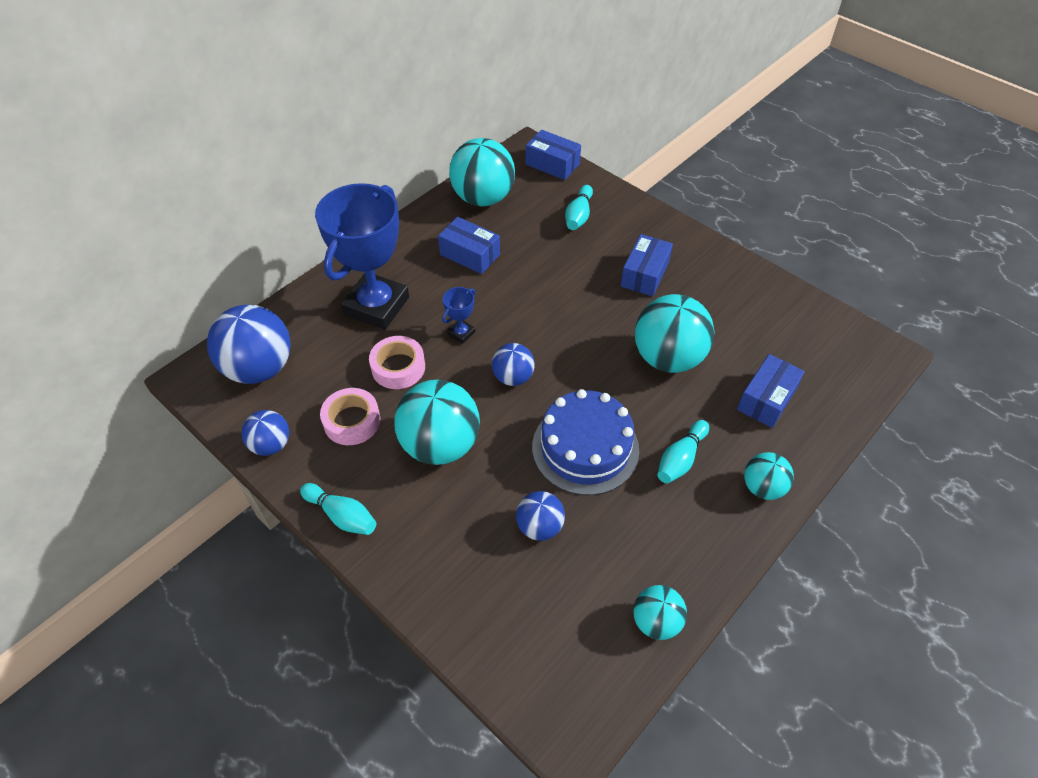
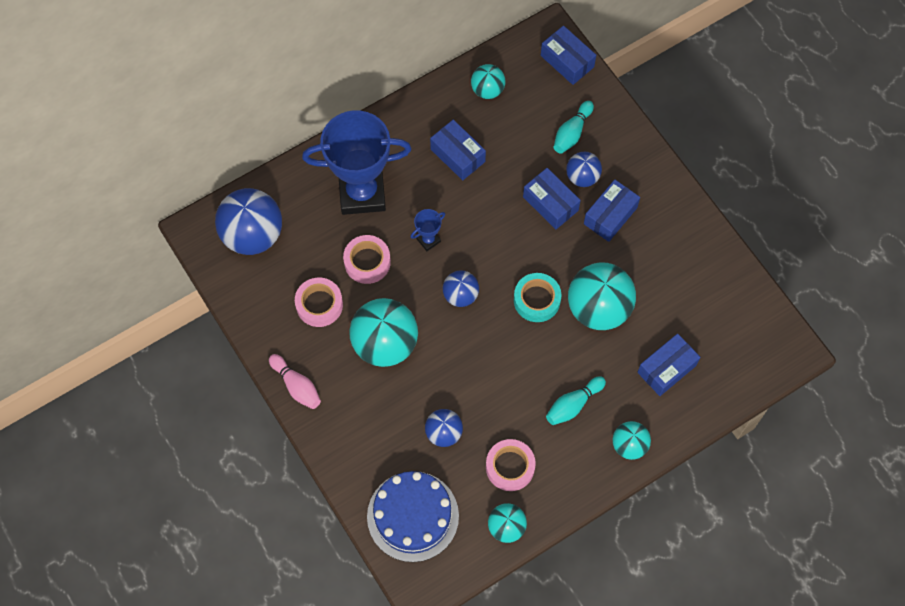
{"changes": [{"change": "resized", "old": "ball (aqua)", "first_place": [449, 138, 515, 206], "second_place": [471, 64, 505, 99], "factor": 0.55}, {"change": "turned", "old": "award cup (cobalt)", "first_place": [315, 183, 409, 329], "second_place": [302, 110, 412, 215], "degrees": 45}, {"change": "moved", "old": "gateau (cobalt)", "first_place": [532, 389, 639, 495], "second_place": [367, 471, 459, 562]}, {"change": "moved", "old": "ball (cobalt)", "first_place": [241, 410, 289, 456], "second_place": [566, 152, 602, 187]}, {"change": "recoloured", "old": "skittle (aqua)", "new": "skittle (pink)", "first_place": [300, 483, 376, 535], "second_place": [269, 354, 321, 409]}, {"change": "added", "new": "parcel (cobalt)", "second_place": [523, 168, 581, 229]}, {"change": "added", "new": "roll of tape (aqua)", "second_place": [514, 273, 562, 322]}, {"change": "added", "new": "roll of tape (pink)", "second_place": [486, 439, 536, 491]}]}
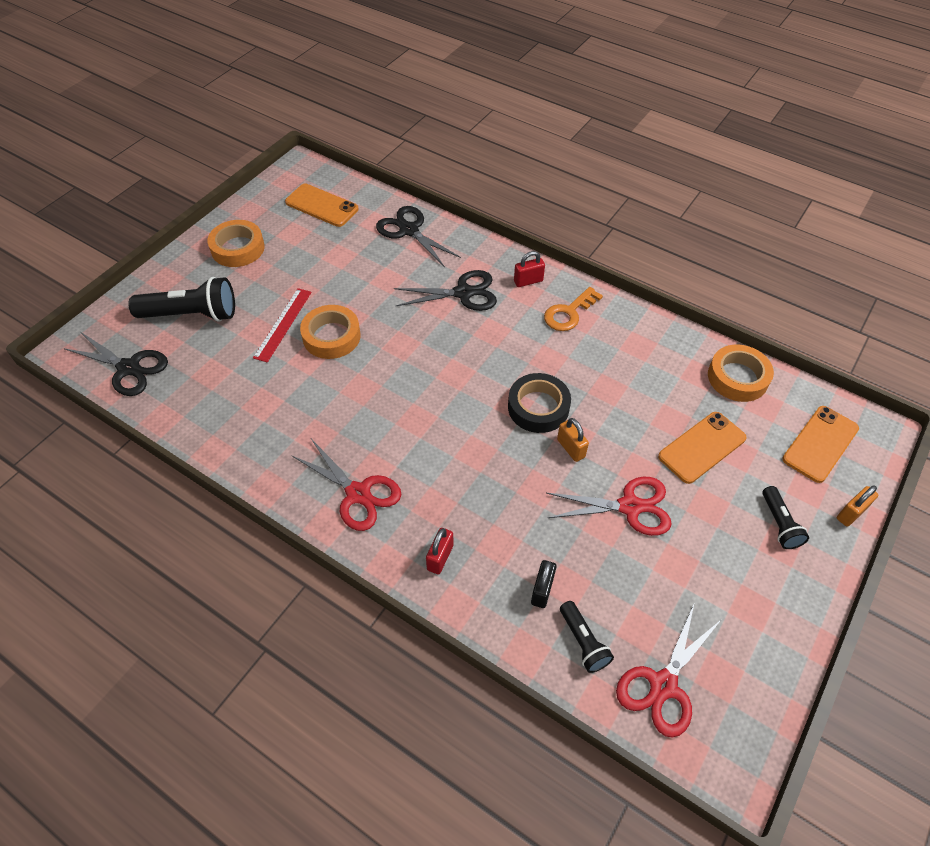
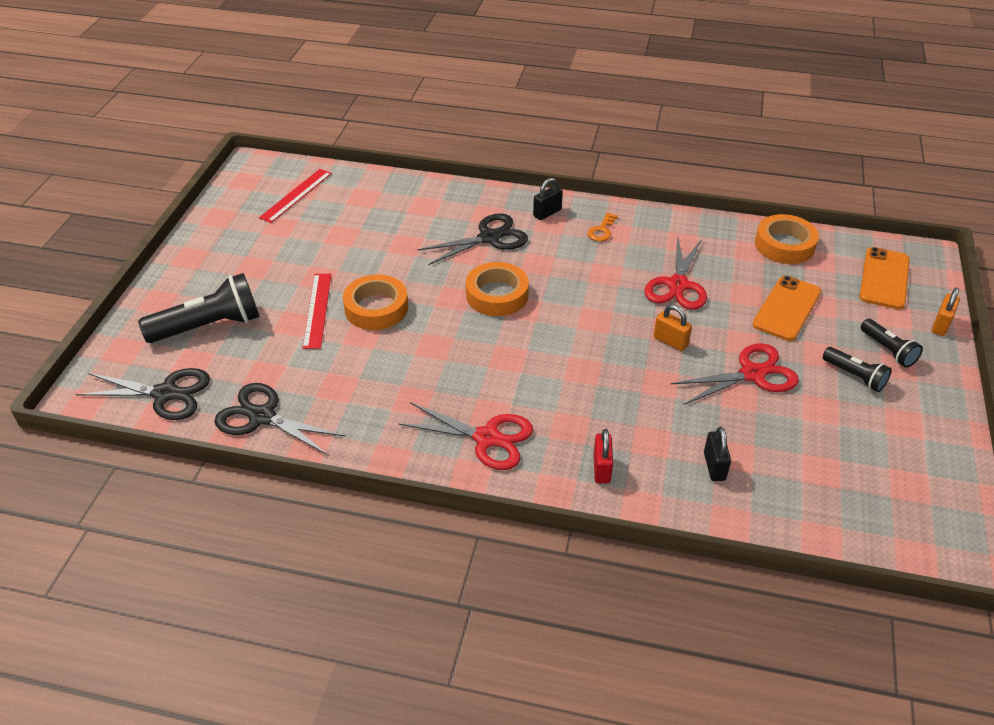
{"changes": [{"change": "replaced", "old": "phone (orange)", "new": "straightedge (crimson)", "first_place": [285, 184, 359, 227], "second_place": [259, 169, 332, 223]}, {"change": "moved", "old": "shears (ebony)", "first_place": [376, 206, 461, 267], "second_place": [214, 383, 346, 456]}, {"change": "moved", "old": "roll of tape (orange)", "first_place": [207, 220, 265, 267], "second_place": [466, 262, 529, 316]}, {"change": "recoloured", "old": "padlock (crimson)", "new": "padlock (ebony)", "first_place": [514, 251, 545, 287], "second_place": [533, 178, 563, 220]}, {"change": "resized", "old": "latchkey (orange)", "first_place": [544, 287, 603, 331], "second_place": [587, 212, 618, 242], "factor": 0.66}, {"change": "removed", "old": "roll of tape (ebony)", "first_place": [508, 373, 571, 433]}, {"change": "moved", "old": "flashlight (ebony)", "first_place": [560, 601, 614, 673], "second_place": [823, 347, 892, 392]}, {"change": "moved", "old": "shears (crimson)", "first_place": [616, 602, 722, 738], "second_place": [644, 236, 707, 310]}]}
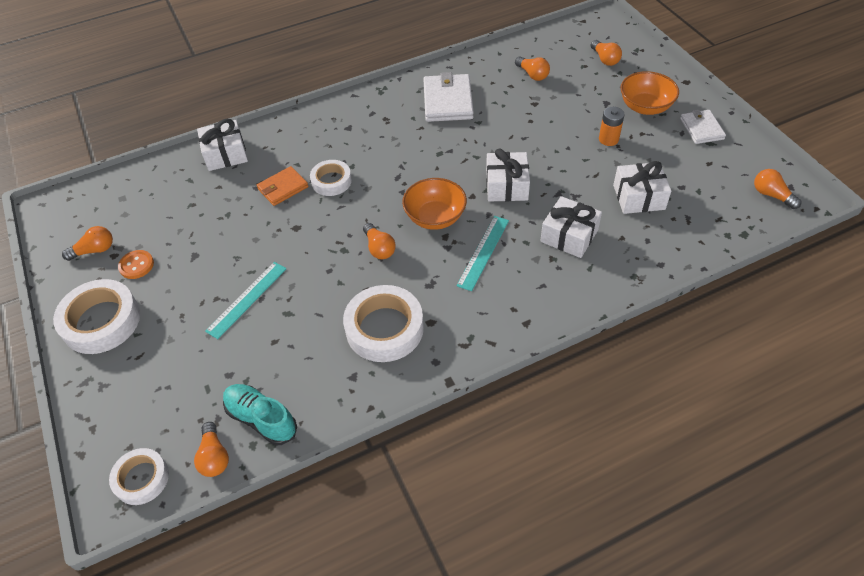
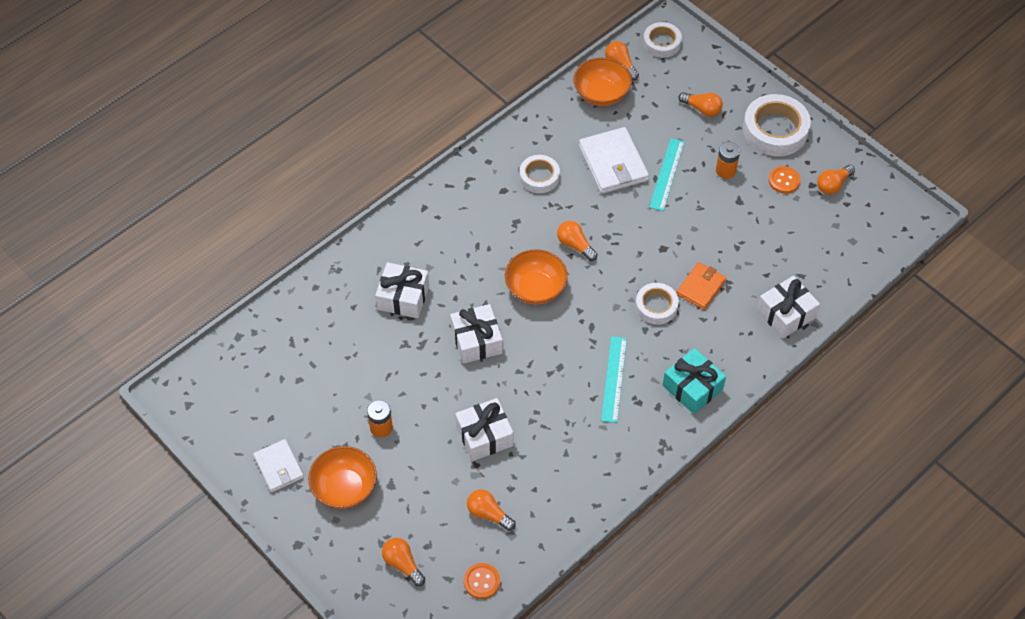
{"changes": [{"change": "moved", "old": "wallet (white)", "first_place": [424, 72, 474, 122], "second_place": [579, 127, 649, 194]}, {"change": "moved", "old": "present (white)", "first_place": [613, 161, 671, 214], "second_place": [455, 398, 514, 461]}, {"change": "moved", "old": "lightbulb (orange)", "first_place": [754, 169, 801, 209], "second_place": [678, 92, 723, 117]}, {"change": "moved", "old": "straightedge (aqua)", "first_place": [456, 216, 509, 291], "second_place": [601, 336, 627, 423]}, {"change": "resized", "old": "roll of tape (white)", "first_place": [343, 285, 424, 362], "second_place": [520, 155, 560, 193], "factor": 0.6}, {"change": "replaced", "old": "lace-up shoe (aqua)", "new": "deep dish (orange)", "first_place": [223, 384, 297, 445], "second_place": [574, 58, 632, 106]}, {"change": "added", "new": "power cell (orange)", "second_place": [716, 142, 740, 179]}, {"change": "added", "new": "present (aqua)", "second_place": [663, 348, 726, 414]}, {"change": "added", "new": "sewing button (orange)", "second_place": [464, 563, 500, 599]}]}
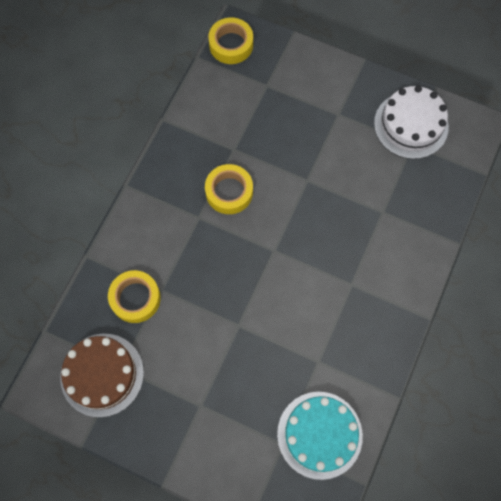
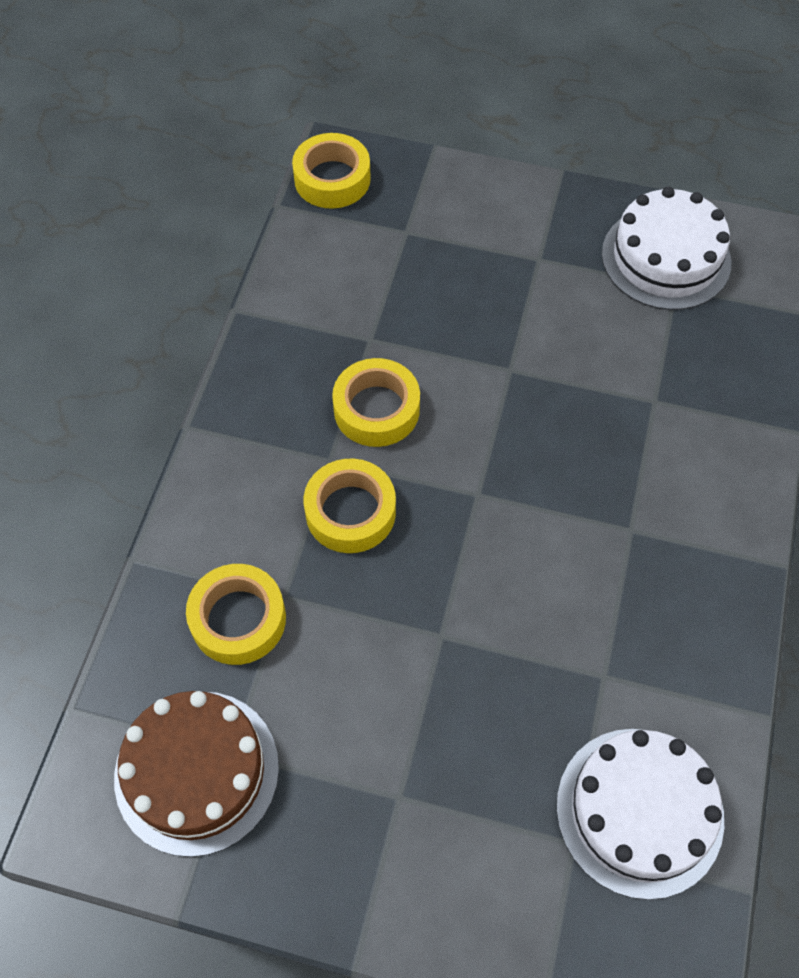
{"changes": [{"change": "recoloured", "old": "gateau (aqua)", "new": "gateau (white)", "first_place": [277, 392, 363, 480], "second_place": [557, 729, 724, 900]}, {"change": "added", "new": "roll of tape (golden)", "second_place": [304, 459, 396, 553]}]}
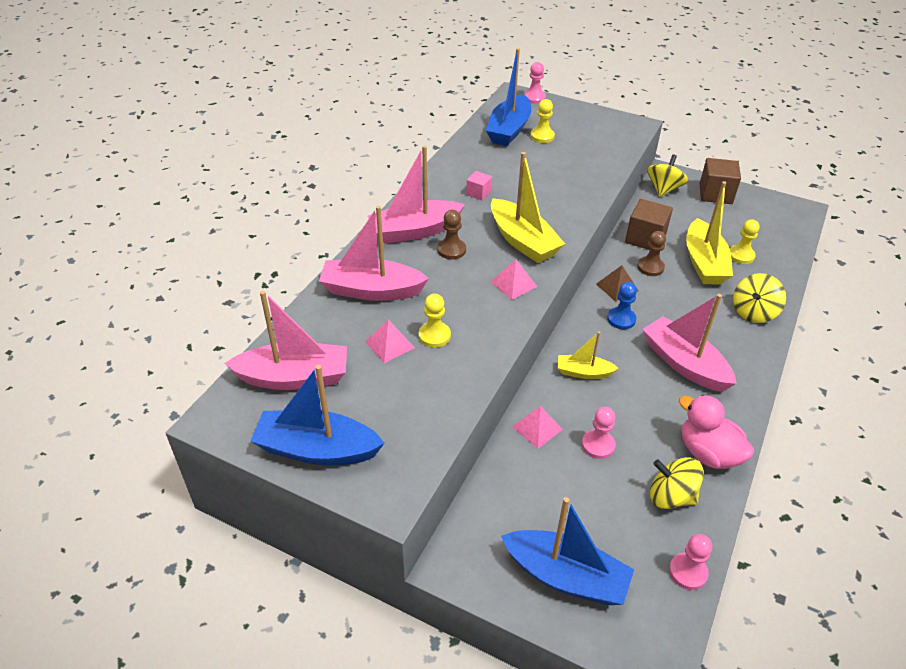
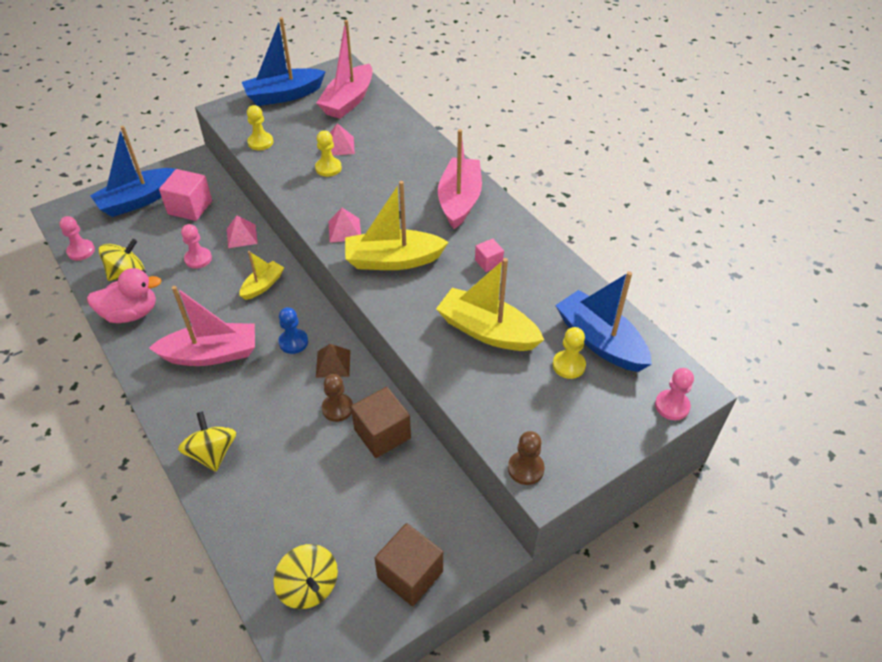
{"changes": [{"change": "moved", "old": "spinning top (golden)", "first_place": [647, 155, 688, 197], "second_place": [274, 544, 338, 609]}, {"change": "moved", "old": "boat (golden)", "first_place": [686, 181, 733, 284], "second_place": [436, 258, 544, 351]}, {"change": "removed", "old": "boat (pink)", "first_place": [319, 206, 429, 301]}, {"change": "moved", "old": "chess pawn (brown)", "first_place": [438, 210, 466, 260], "second_place": [508, 431, 545, 485]}, {"change": "moved", "old": "chess pawn (golden)", "first_place": [730, 219, 760, 264], "second_place": [247, 105, 273, 150]}, {"change": "turned", "old": "boat (cobalt)", "first_place": [250, 365, 385, 466], "second_place": [242, 17, 326, 106], "degrees": -150}, {"change": "added", "new": "cube (pink)", "second_place": [159, 169, 212, 221]}]}
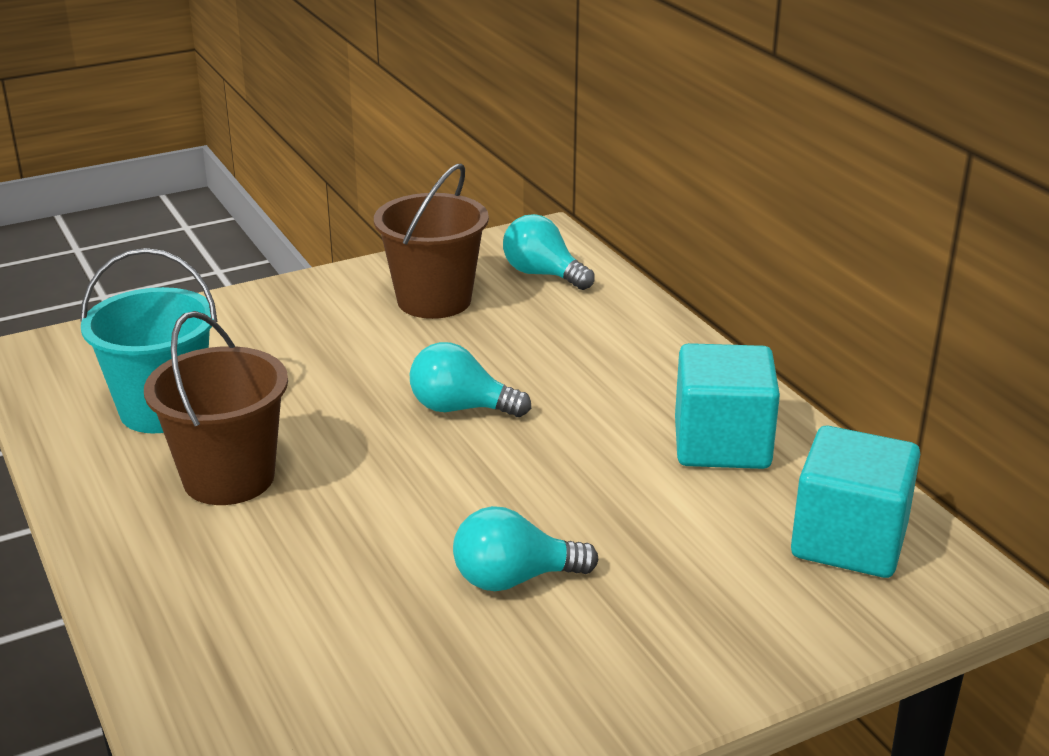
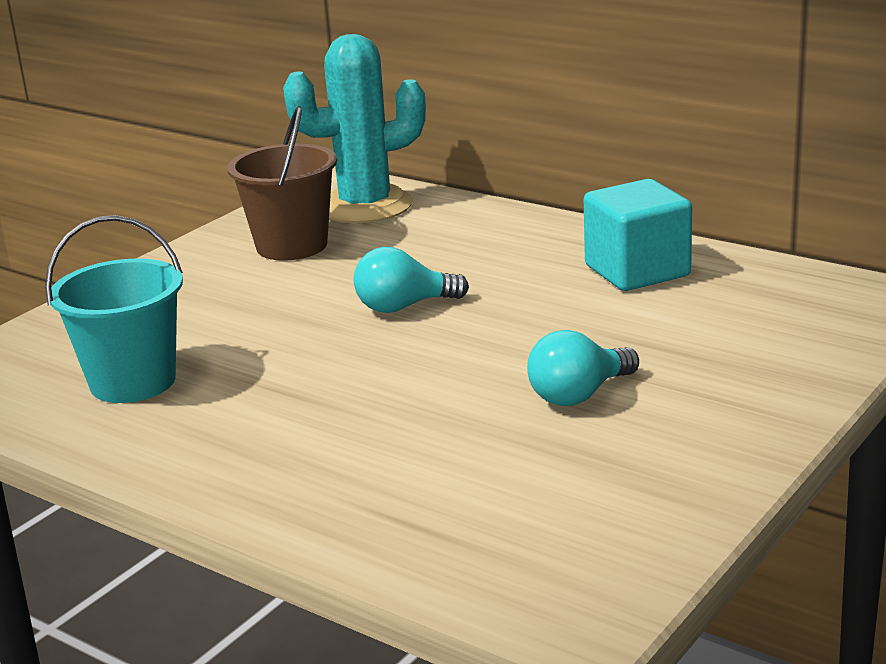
{"changes": [{"change": "replaced", "old": "lightbulb (aqua)", "new": "prickly plant (aqua)", "first_place": [503, 214, 595, 290], "second_place": [283, 34, 426, 223]}, {"change": "removed", "old": "bucket (brown)", "first_place": [144, 311, 288, 505]}, {"change": "removed", "old": "cube (aqua)", "first_place": [791, 426, 920, 578]}]}
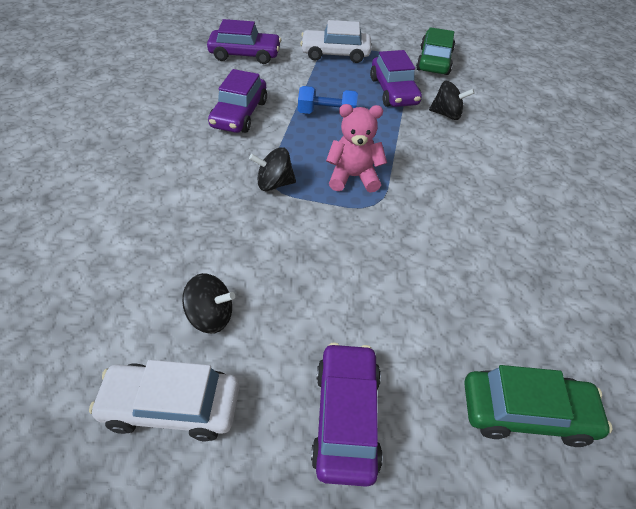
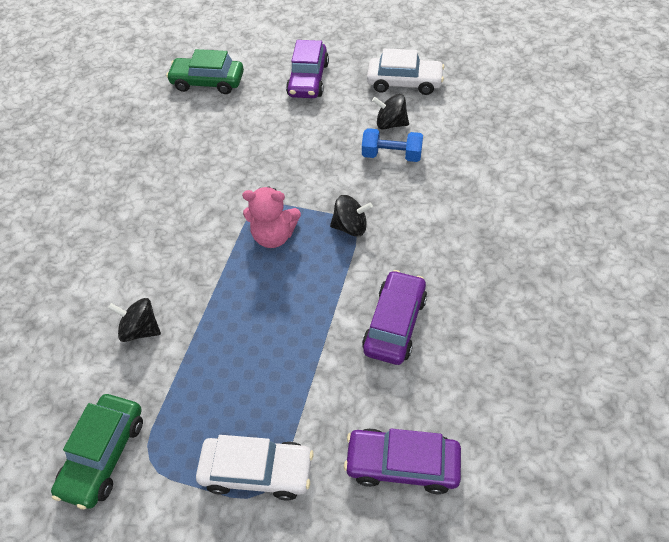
{"changes": [{"change": "removed", "old": "car (violet)", "first_place": [370, 50, 422, 107]}, {"change": "moved", "old": "dumbbell (cobalt)", "first_place": [298, 86, 358, 114], "second_place": [362, 128, 423, 162]}]}
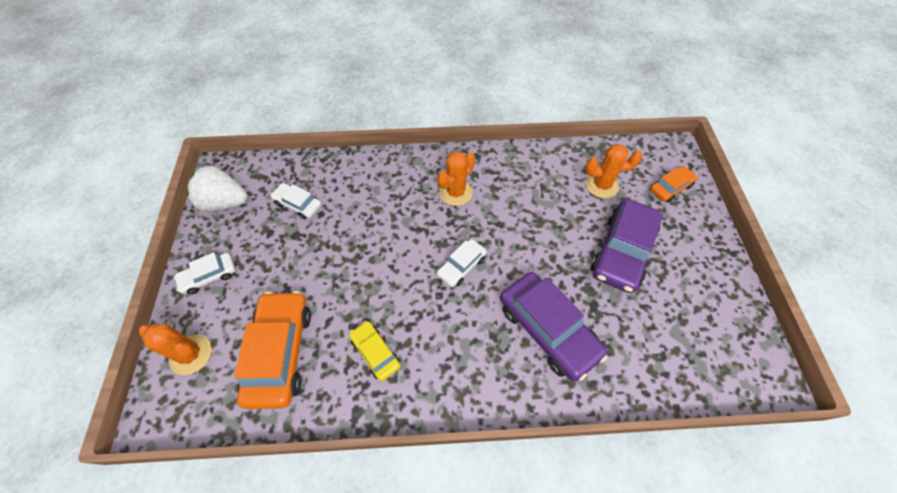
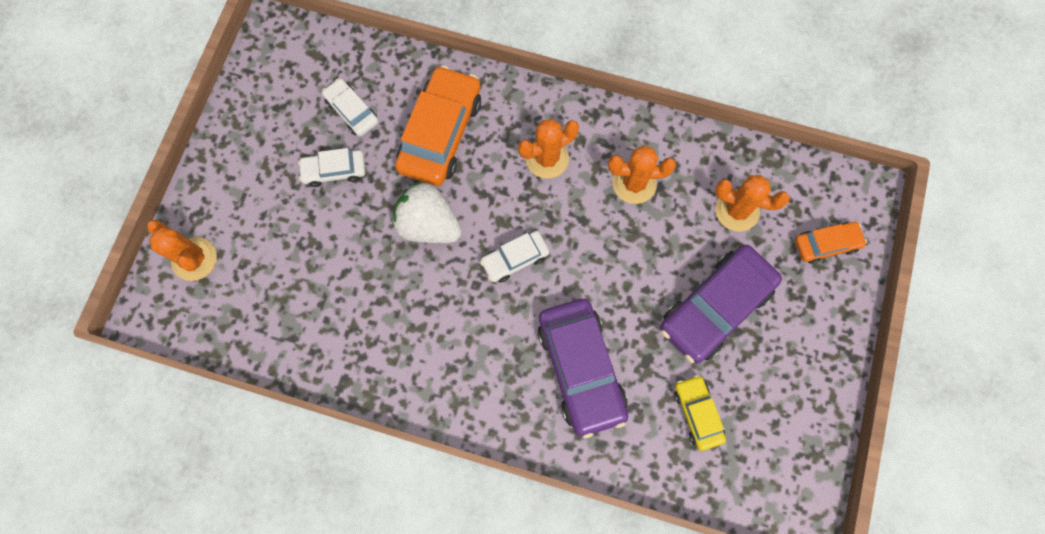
{"changes": [{"change": "moved", "old": "berry (white)", "first_place": [187, 166, 248, 212], "second_place": [392, 182, 462, 243]}, {"change": "moved", "old": "car (white)", "first_place": [173, 253, 235, 295], "second_place": [298, 148, 365, 187]}, {"change": "moved", "old": "car (orange)", "first_place": [234, 291, 311, 409], "second_place": [395, 65, 481, 186]}, {"change": "moved", "old": "car (golden)", "first_place": [349, 321, 400, 381], "second_place": [674, 375, 726, 451]}, {"change": "added", "new": "prickly plant (orange)", "second_place": [608, 145, 676, 204]}]}
